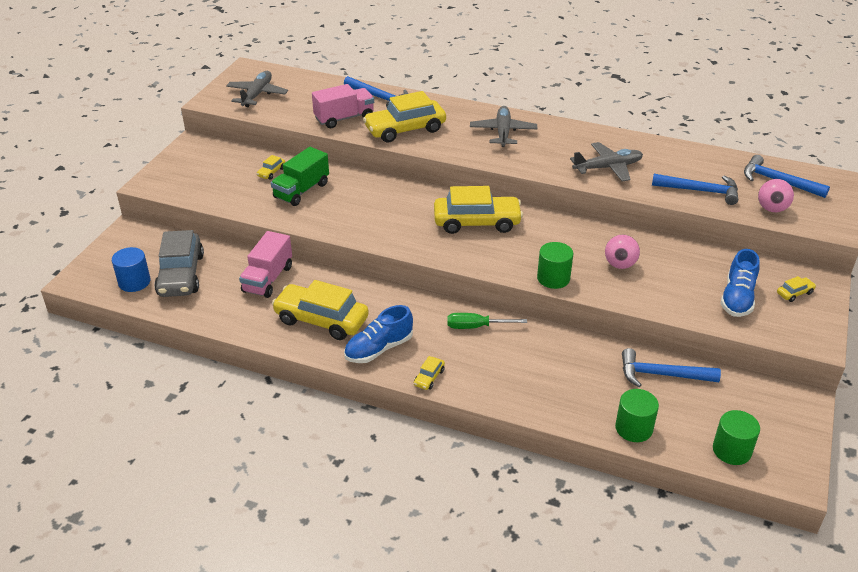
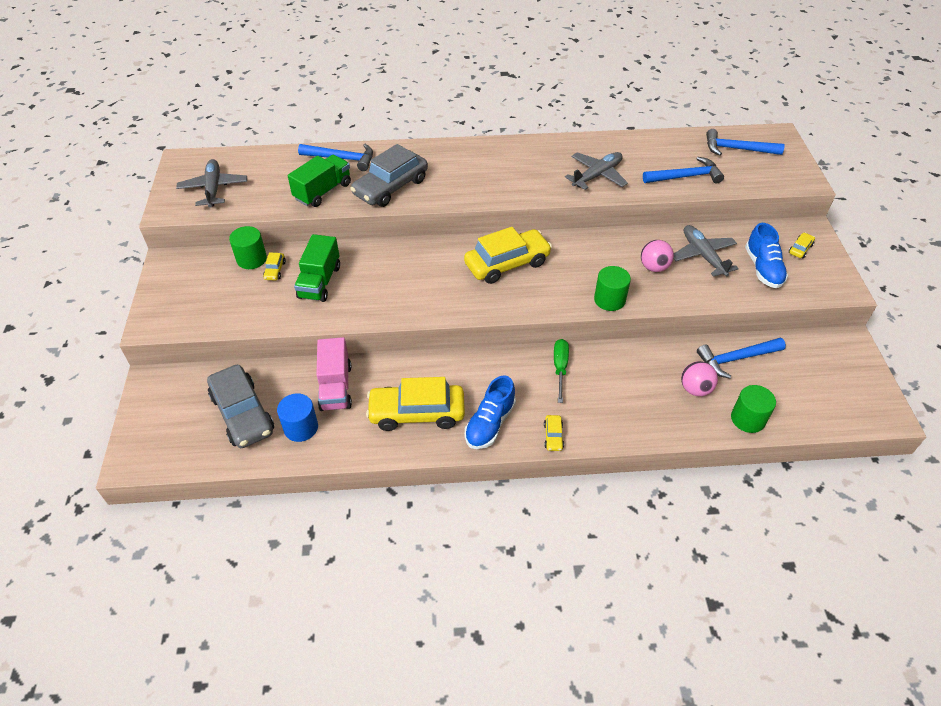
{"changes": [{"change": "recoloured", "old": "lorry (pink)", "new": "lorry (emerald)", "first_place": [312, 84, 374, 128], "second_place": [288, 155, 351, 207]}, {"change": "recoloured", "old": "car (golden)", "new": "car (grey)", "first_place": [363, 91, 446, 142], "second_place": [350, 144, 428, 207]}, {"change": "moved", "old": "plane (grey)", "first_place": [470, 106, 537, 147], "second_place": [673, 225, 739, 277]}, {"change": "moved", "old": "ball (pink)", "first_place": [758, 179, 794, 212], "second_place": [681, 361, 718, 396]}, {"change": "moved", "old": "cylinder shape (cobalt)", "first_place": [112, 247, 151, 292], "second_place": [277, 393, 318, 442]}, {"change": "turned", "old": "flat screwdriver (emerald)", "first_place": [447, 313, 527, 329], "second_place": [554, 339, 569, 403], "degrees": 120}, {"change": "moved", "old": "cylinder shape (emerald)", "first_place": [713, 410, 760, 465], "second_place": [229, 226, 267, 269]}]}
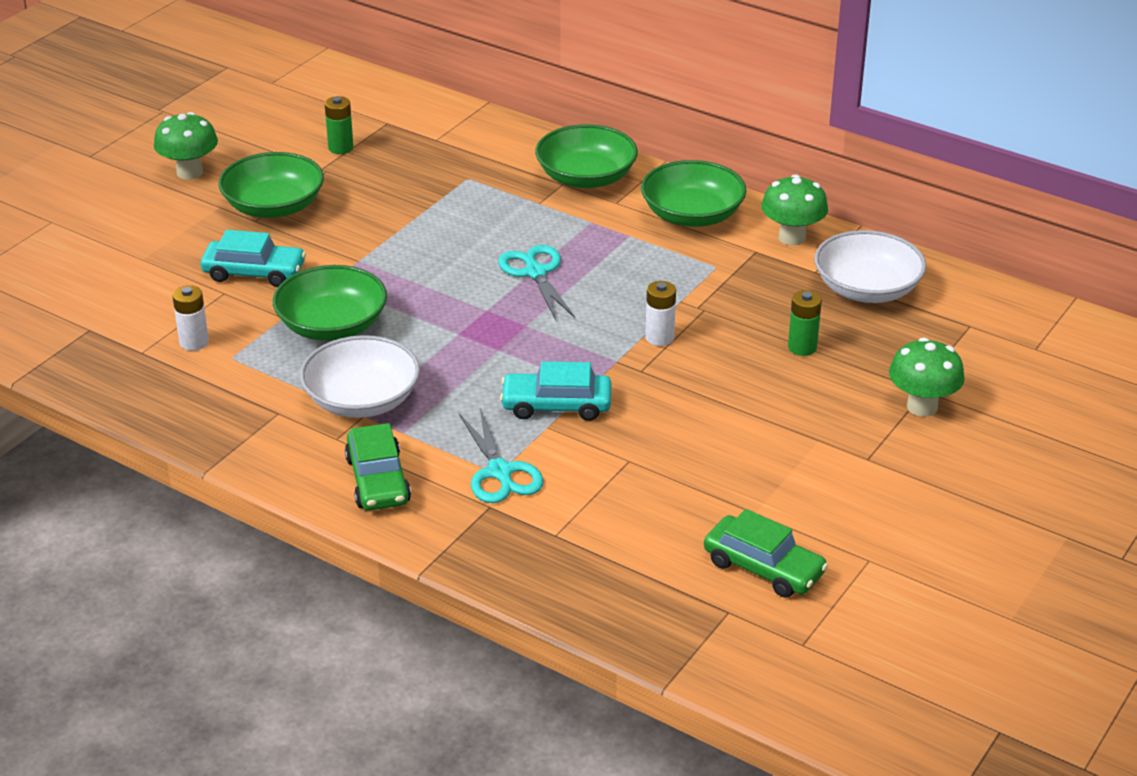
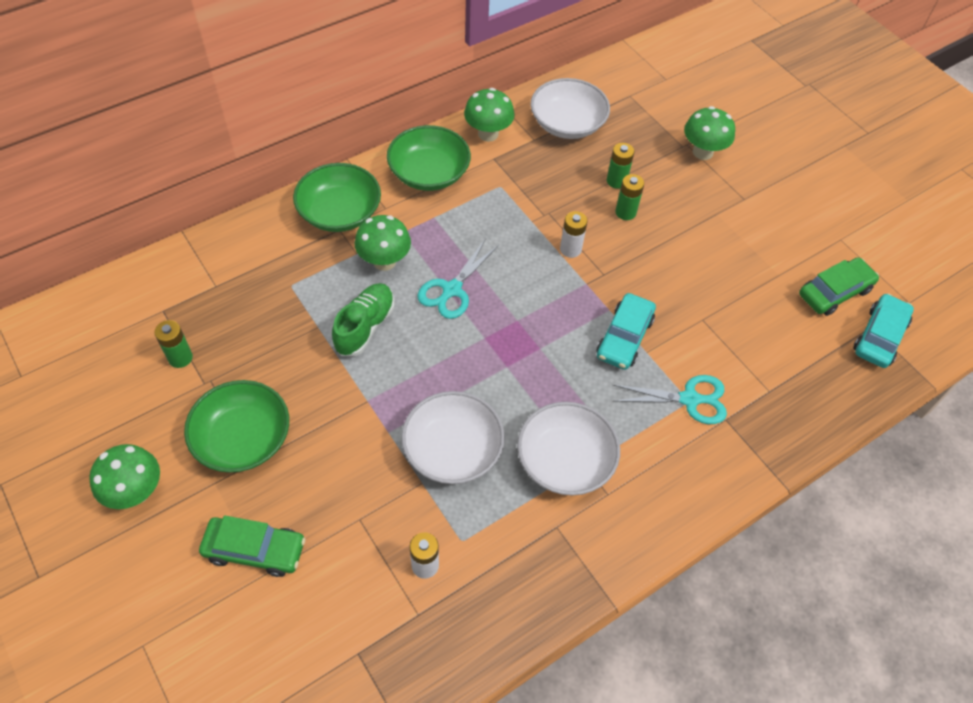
{"changes": [{"change": "moved", "old": "car (aqua)", "first_place": [201, 230, 306, 287], "second_place": [853, 293, 914, 368]}, {"change": "turned", "old": "shears (aqua)", "first_place": [498, 245, 575, 320], "second_place": [417, 238, 499, 319], "degrees": -60}, {"change": "recoloured", "old": "deep dish (emerald)", "new": "deep dish (white)", "first_place": [273, 265, 387, 341], "second_place": [401, 391, 505, 484]}, {"change": "moved", "old": "car (emerald)", "first_place": [345, 423, 411, 511], "second_place": [199, 515, 305, 577]}, {"change": "added", "new": "power cell (emerald)", "second_place": [615, 174, 644, 220]}, {"change": "added", "new": "mushroom (emerald)", "second_place": [355, 215, 411, 271]}, {"change": "added", "new": "lace-up shoe (emerald)", "second_place": [332, 283, 394, 356]}]}
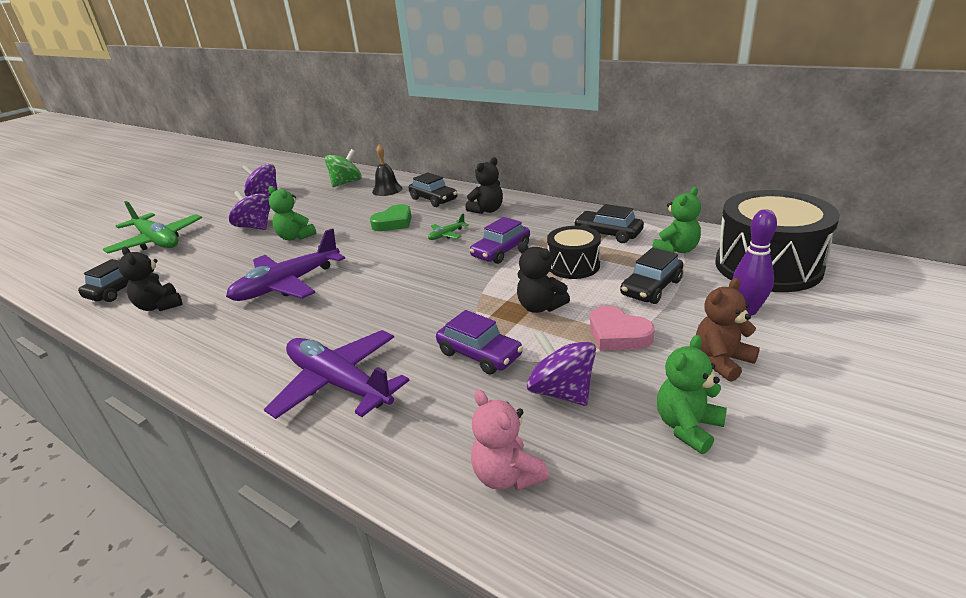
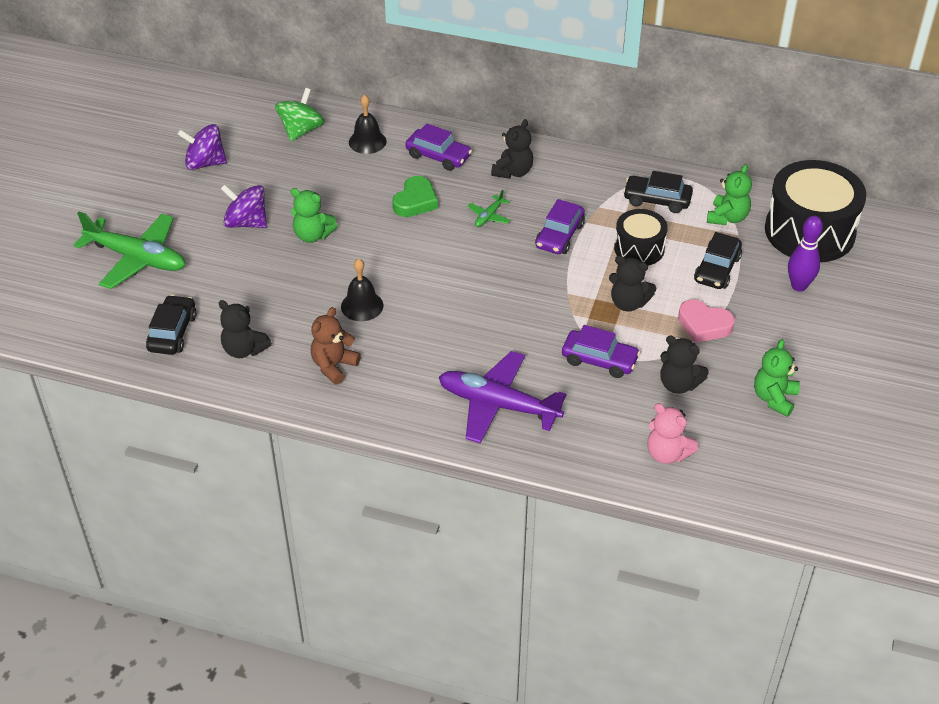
{"changes": [{"change": "recoloured", "old": "car (ebony)", "new": "car (violet)", "first_place": [409, 172, 457, 207], "second_place": [405, 123, 472, 171]}, {"change": "replaced", "old": "plane (violet)", "new": "school bell (ebony)", "first_place": [226, 228, 345, 301], "second_place": [341, 258, 383, 321]}, {"change": "moved", "old": "stuffed bear (brown)", "first_place": [696, 278, 760, 382], "second_place": [311, 307, 361, 384]}, {"change": "replaced", "old": "spinning top (violet)", "new": "stuffed bear (ebony)", "first_place": [526, 330, 596, 406], "second_place": [660, 336, 709, 394]}]}
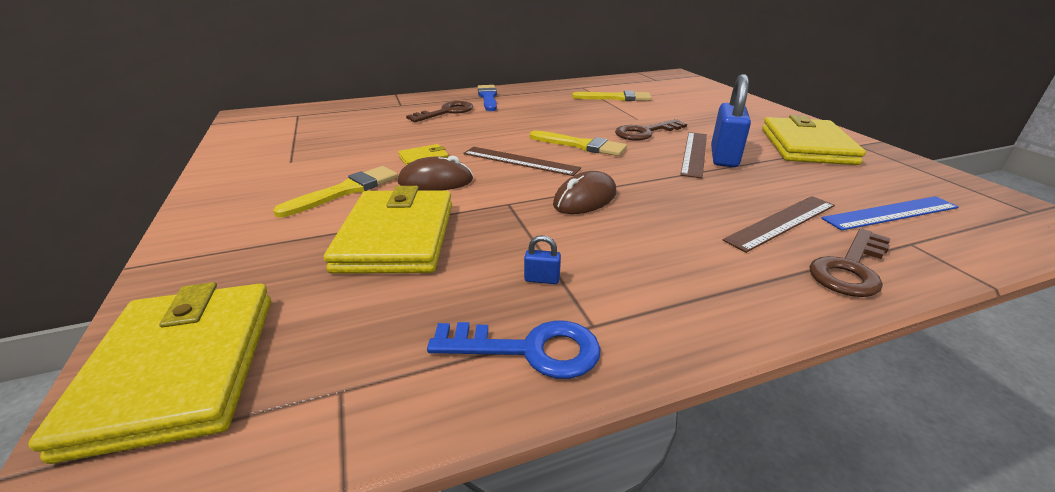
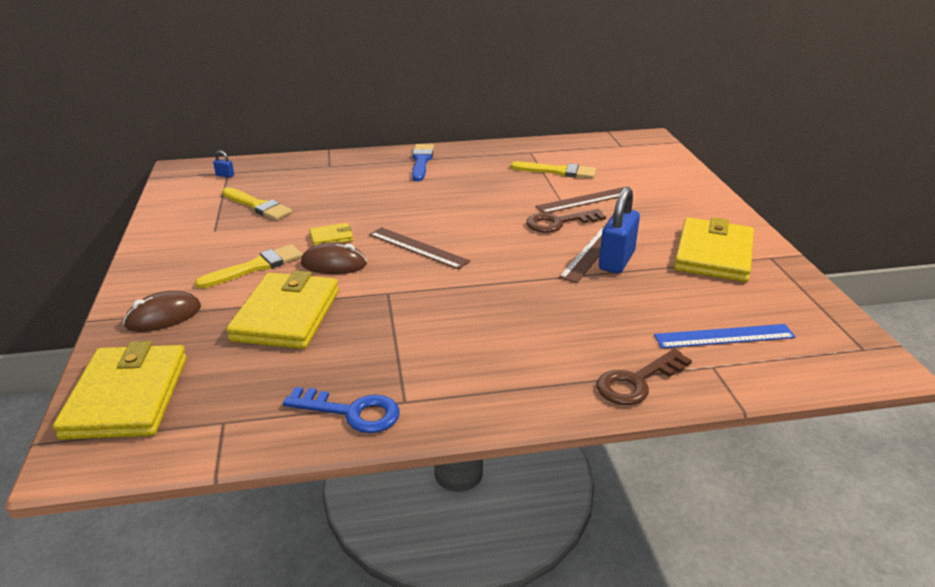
{"changes": [{"change": "removed", "old": "latchkey (brown)", "first_place": [406, 101, 473, 122]}, {"change": "moved", "old": "brush (golden)", "first_place": [530, 130, 627, 156], "second_place": [222, 187, 292, 220]}, {"change": "moved", "old": "PC mouse (brown)", "first_place": [553, 171, 616, 214], "second_place": [123, 291, 201, 332]}, {"change": "moved", "old": "straightedge (brown)", "first_place": [723, 196, 835, 253], "second_place": [535, 187, 623, 213]}, {"change": "moved", "old": "padlock (cobalt)", "first_place": [524, 235, 561, 284], "second_place": [213, 151, 234, 178]}]}
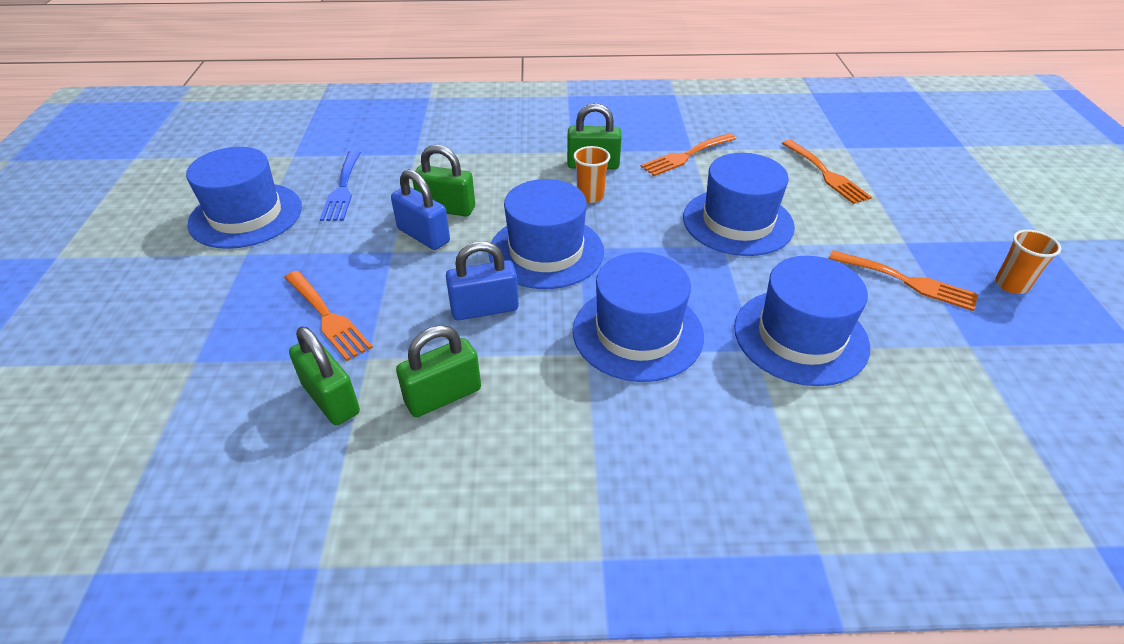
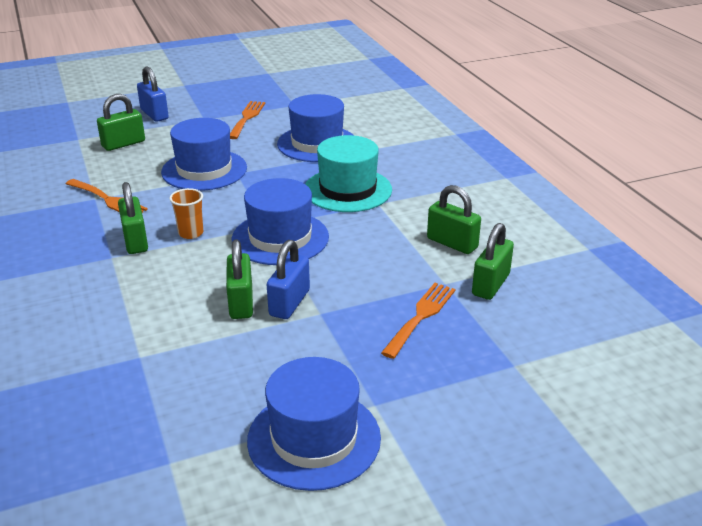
{"changes": [{"change": "replaced", "old": "dinner fork (orange)", "new": "padlock (emerald)", "first_place": [782, 140, 872, 204], "second_place": [97, 94, 145, 151]}, {"change": "removed", "old": "dinner fork (cobalt)", "first_place": [320, 150, 361, 221]}, {"change": "removed", "old": "cup (orange)", "first_place": [995, 230, 1061, 294]}, {"change": "moved", "old": "padlock (cobalt)", "first_place": [446, 241, 519, 320], "second_place": [137, 66, 169, 122]}, {"change": "recoloured", "old": "top hat (cobalt)", "new": "top hat (aqua)", "first_place": [573, 252, 704, 382], "second_place": [306, 135, 392, 212]}]}
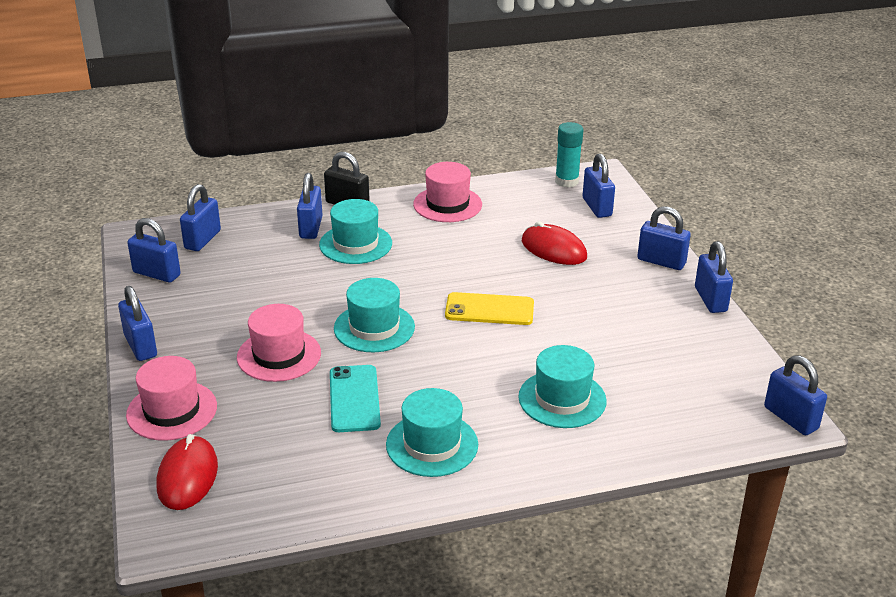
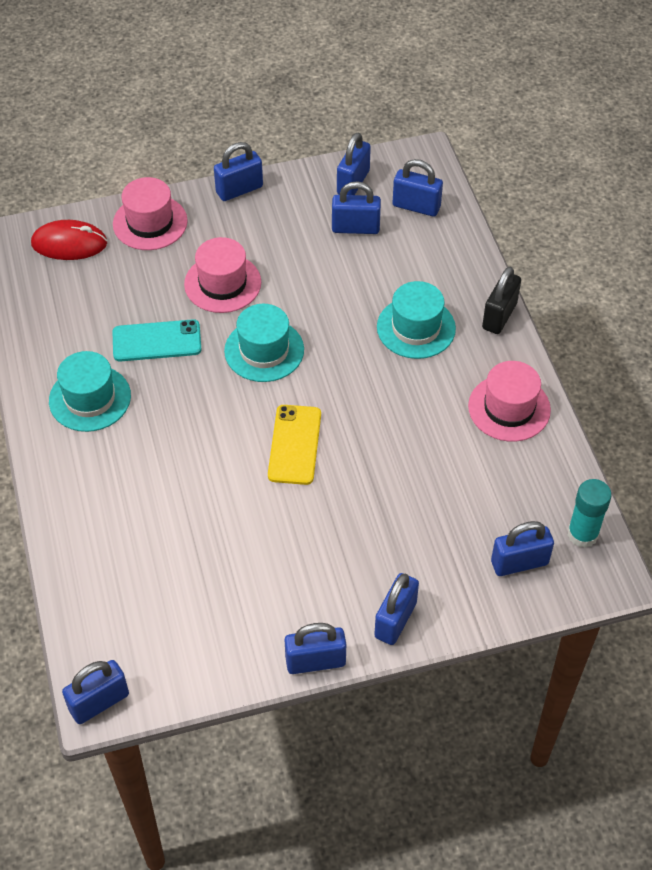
{"changes": [{"change": "moved", "old": "padlock (cobalt)", "first_place": [297, 173, 323, 239], "second_place": [332, 181, 381, 234]}, {"change": "removed", "old": "PC mouse (crimson)", "first_place": [522, 221, 587, 265]}, {"change": "removed", "old": "top hat (aqua)", "first_place": [518, 345, 607, 428]}]}
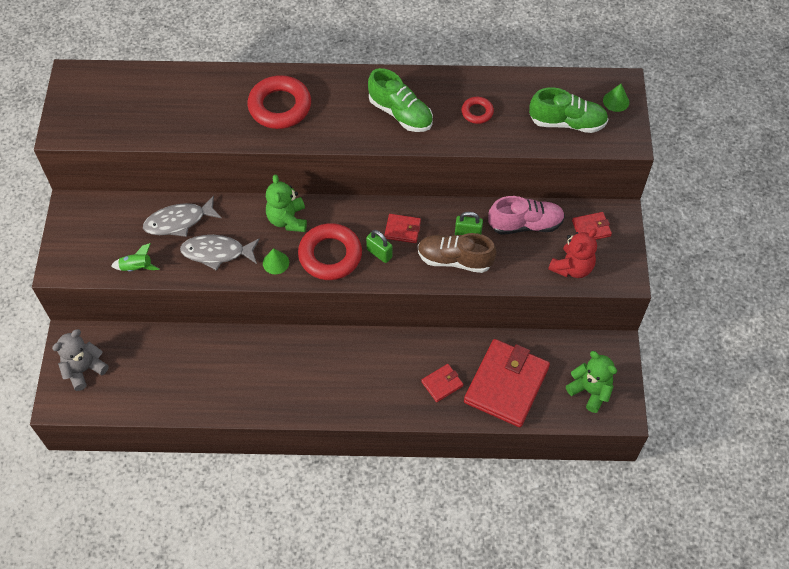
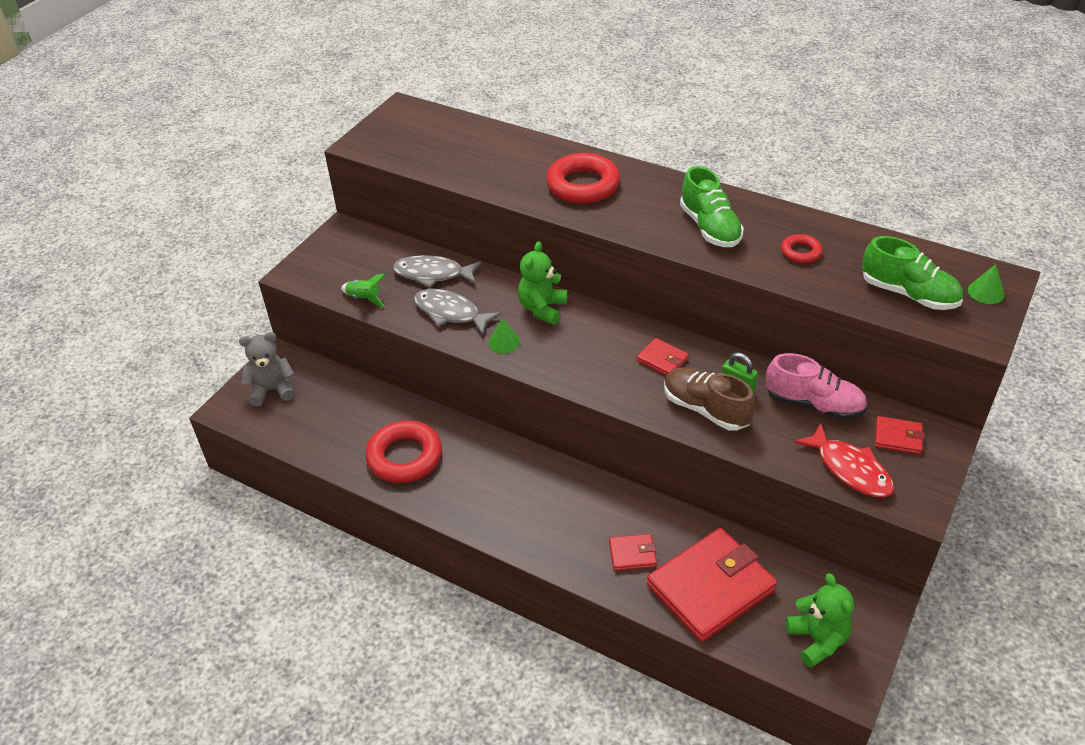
{"changes": [{"change": "moved", "old": "ring (crimson)", "first_place": [298, 223, 362, 280], "second_place": [365, 420, 442, 483]}, {"change": "replaced", "old": "stuffed bear (crimson)", "new": "toy fish (crimson)", "first_place": [548, 229, 597, 278], "second_place": [794, 423, 894, 497]}, {"change": "removed", "old": "padlock (emerald)", "first_place": [366, 230, 392, 263]}]}
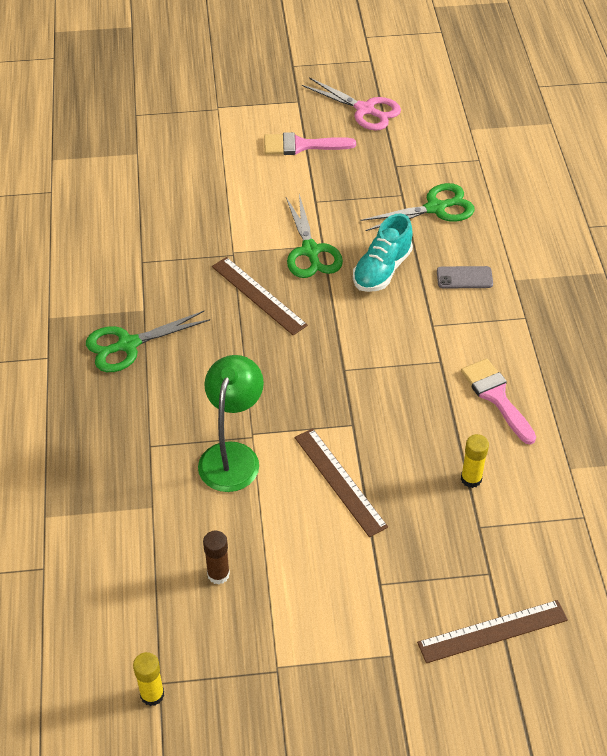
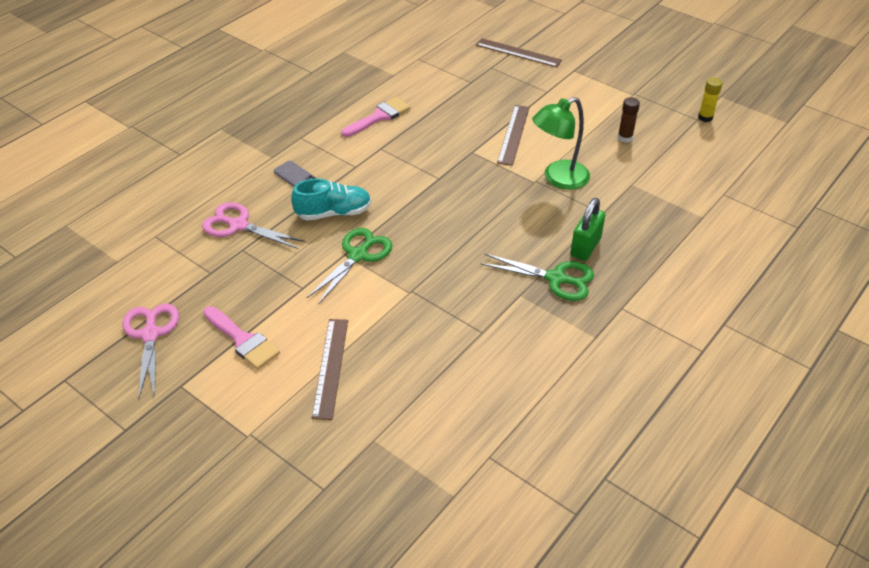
{"changes": [{"change": "recoloured", "old": "shears (emerald)", "new": "shears (pink)", "first_place": [360, 183, 475, 231], "second_place": [202, 202, 305, 249]}, {"change": "moved", "old": "straightedge (brown)", "first_place": [212, 257, 308, 335], "second_place": [312, 319, 348, 420]}, {"change": "turned", "old": "brush (pink)", "first_place": [461, 358, 536, 445], "second_place": [342, 97, 411, 137], "degrees": -150}, {"change": "removed", "old": "glue (golden)", "first_place": [461, 434, 489, 488]}, {"change": "added", "new": "padlock (emerald)", "second_place": [570, 198, 605, 261]}]}
